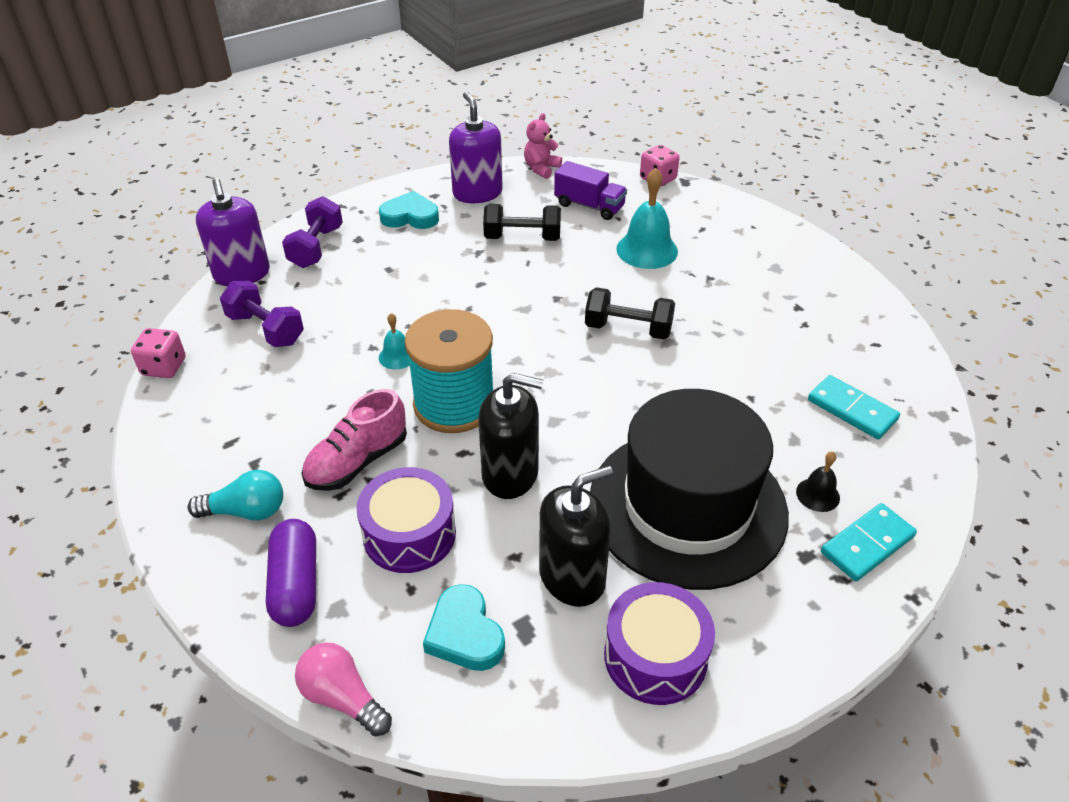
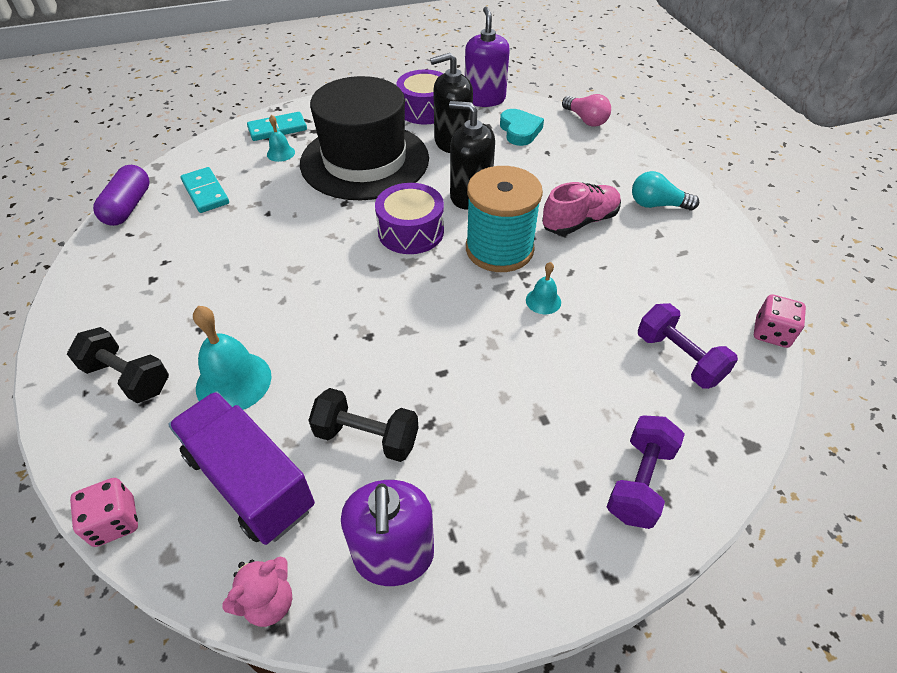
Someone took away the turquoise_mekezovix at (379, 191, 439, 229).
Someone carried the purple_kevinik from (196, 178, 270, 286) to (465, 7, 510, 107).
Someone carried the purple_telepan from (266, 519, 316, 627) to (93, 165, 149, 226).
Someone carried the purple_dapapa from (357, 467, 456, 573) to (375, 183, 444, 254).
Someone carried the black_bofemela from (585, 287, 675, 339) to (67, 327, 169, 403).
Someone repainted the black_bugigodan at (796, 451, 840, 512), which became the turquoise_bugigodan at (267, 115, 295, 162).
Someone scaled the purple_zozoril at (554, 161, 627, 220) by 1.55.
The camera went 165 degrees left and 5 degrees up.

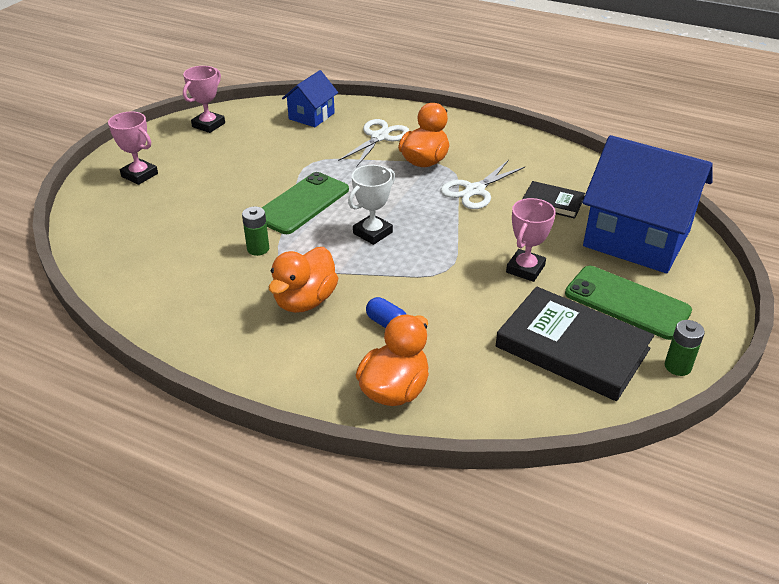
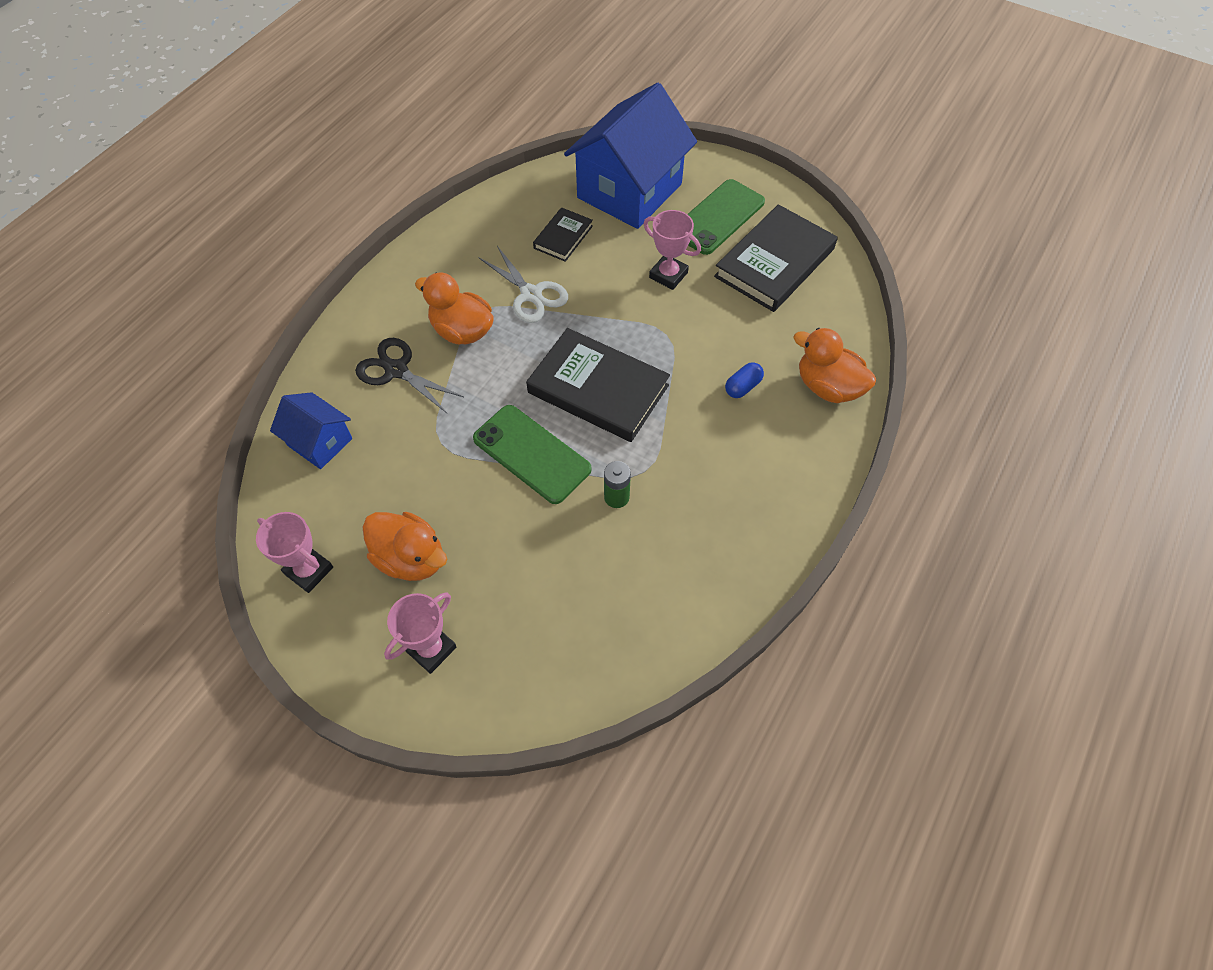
Someone took away the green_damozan at (665, 320, 705, 376).
Someone carried the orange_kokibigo from (269, 247, 338, 313) to (363, 512, 447, 581).
Someone swapped the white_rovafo at (348, 165, 395, 245) for the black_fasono at (526, 328, 670, 442).
Someone repainted the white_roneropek at (338, 119, 409, 167), which became the black_roneropek at (355, 338, 464, 413).
The camera went 85 degrees left and 20 degrees up.

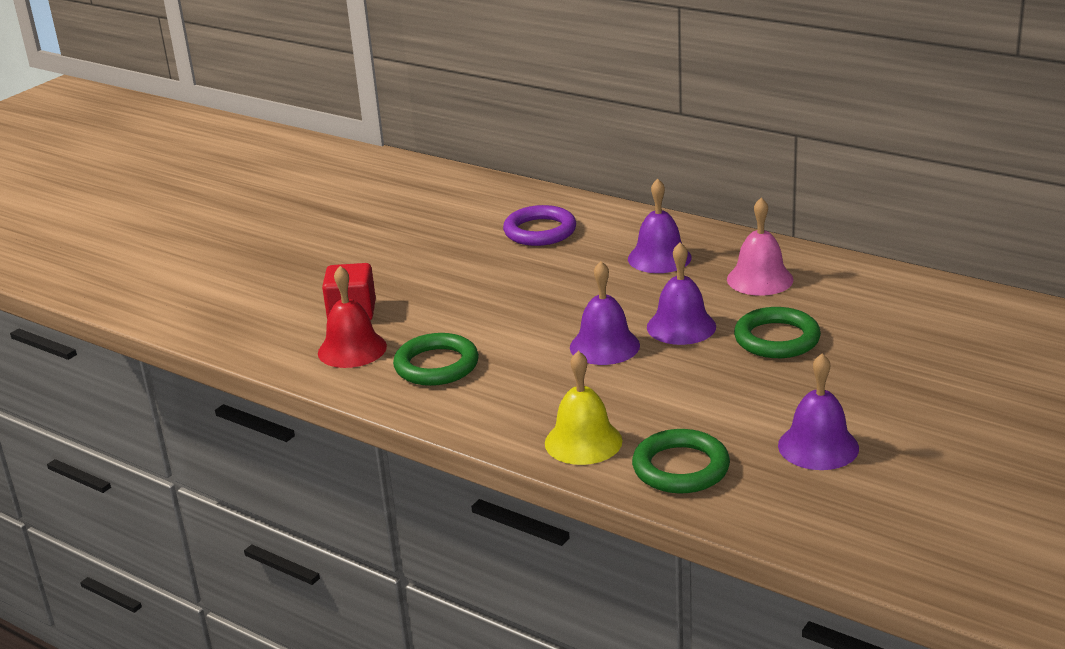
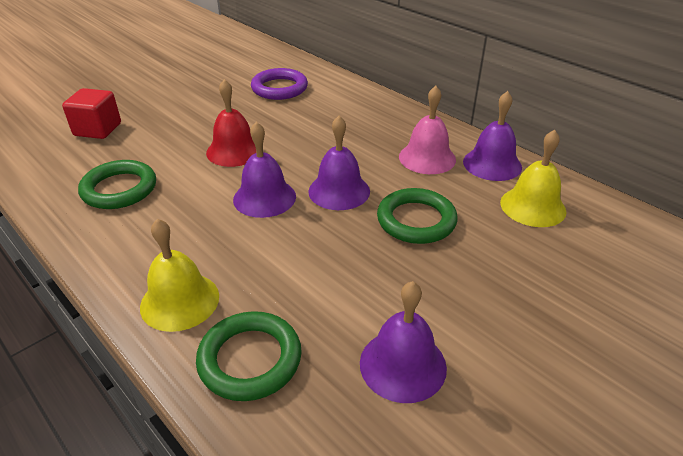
Someone put down the yellow_bugigodan at (500, 130, 566, 227).
Someone carried the red_bugigodan from (318, 266, 387, 368) to (206, 79, 256, 167).
Someone carried the purple_bugigodan from (628, 179, 691, 273) to (463, 91, 522, 181).
The camera went 10 degrees right and 10 degrees up.

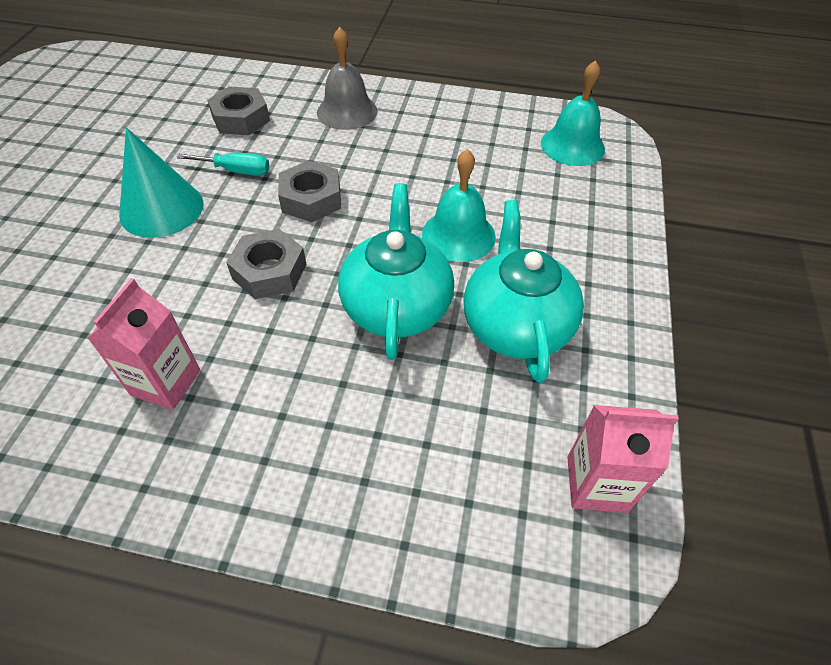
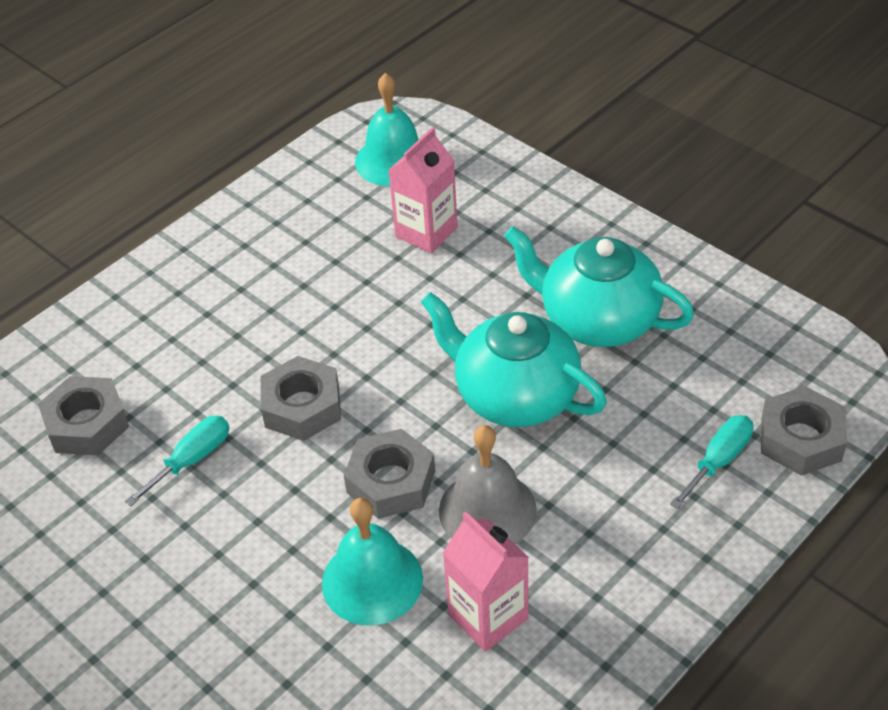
Someone took away the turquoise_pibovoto at (119, 128, 204, 238).
Someone put down the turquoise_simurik at (670, 415, 754, 509).
Someone put down the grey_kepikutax at (761, 386, 847, 476).
Someone carried the grey_bugigodan from (317, 27, 378, 130) to (439, 425, 537, 544).
Someone carried the turquoise_bugigodan from (422, 149, 496, 262) to (322, 498, 423, 626).
Someone carried the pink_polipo from (567, 405, 679, 513) to (388, 127, 458, 253).
The camera went 55 degrees left and 5 degrees down.

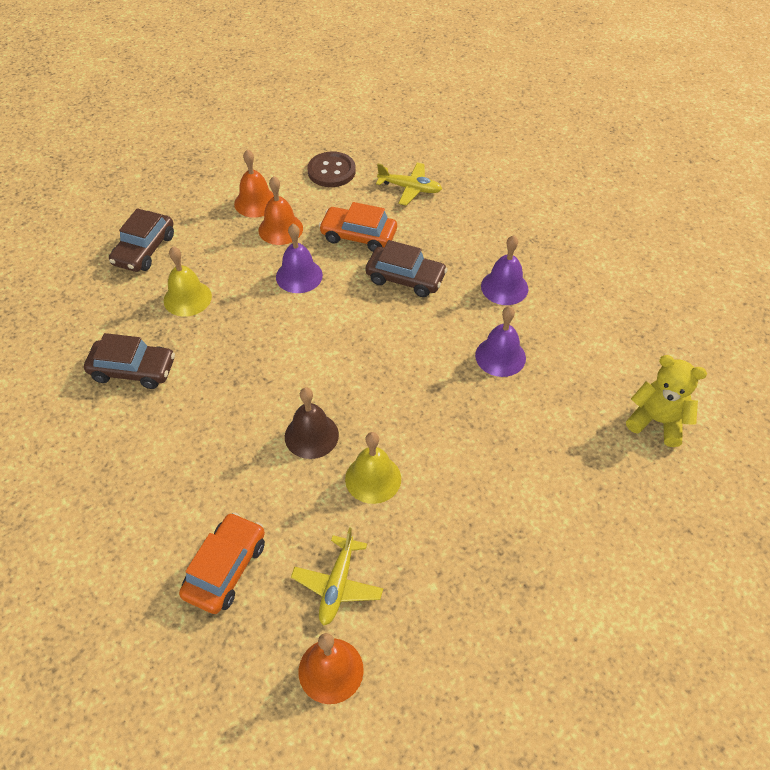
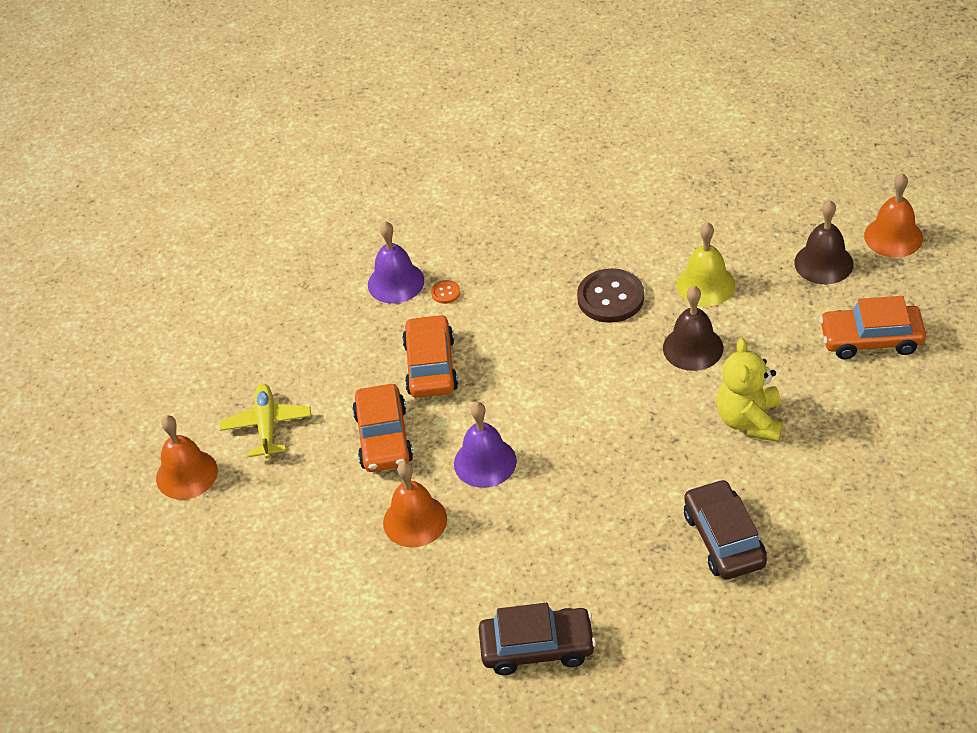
Someone took away the yellow_bugigodan at (164, 247, 212, 317).
Someone took away the purple_bugigodan at (475, 306, 526, 377).
Someone put down the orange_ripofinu at (431, 280, 461, 304).
Someone carried the orange_bugigodan from (234, 149, 274, 218) to (156, 415, 218, 499).
Someone carried the brown_ripofinu from (307, 152, 356, 187) to (577, 268, 644, 323).
Someone carried the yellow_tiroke from (626, 355, 707, 447) to (717, 338, 783, 442).
Someone swapped the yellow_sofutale at (291, 527, 383, 626) for the brown_bugigodan at (794, 200, 853, 284).
Someone repainted the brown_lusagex at (365, 240, 448, 297), which became the orange_lusagex at (402, 314, 458, 398).
The camera went 110 degrees left and 5 degrees down.

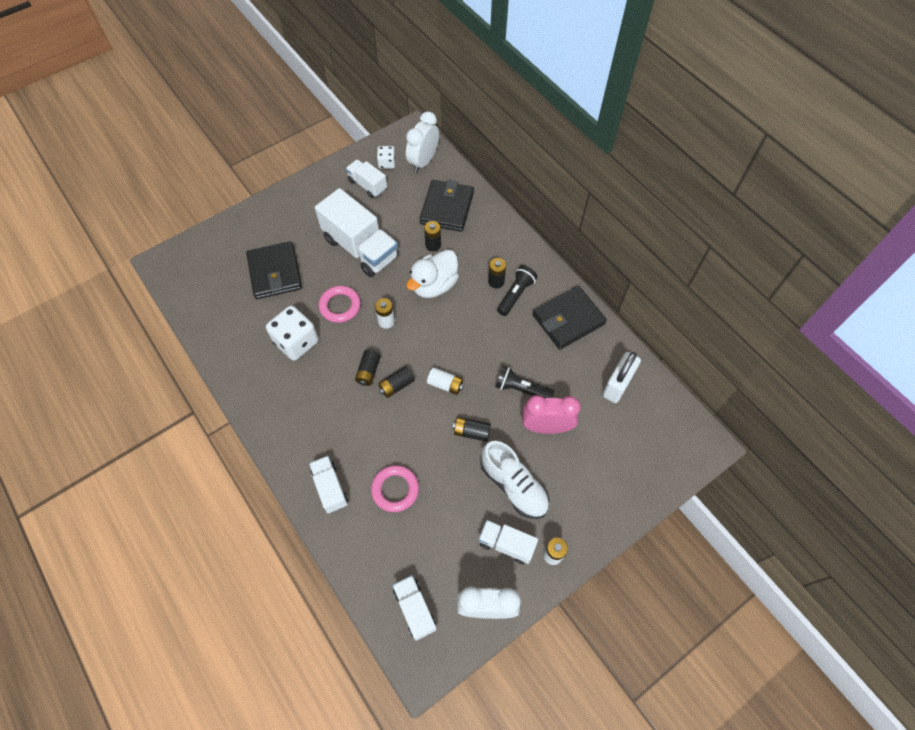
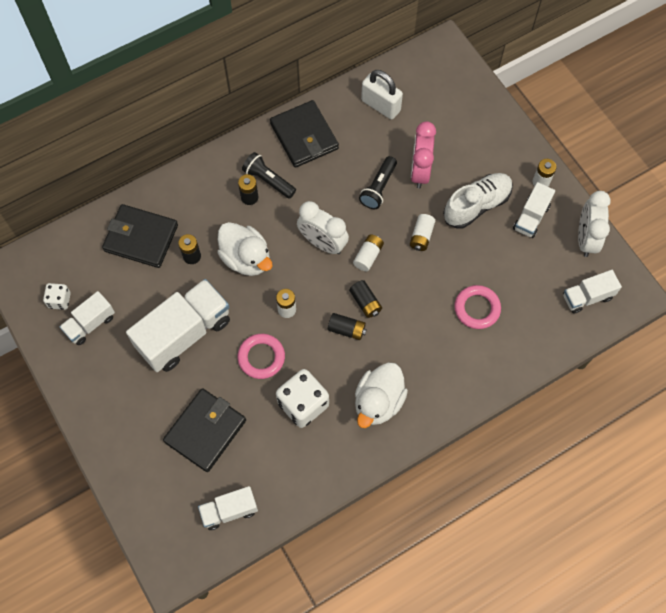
Someone put down the white_kokibigo at (355, 362, 408, 428).
Someone carried the white_zozoril from (309, 456, 348, 513) to (198, 486, 258, 530).
Someone carried the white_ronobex from (406, 111, 439, 173) to (297, 201, 349, 254).
Someone repainted the black_damozan at (453, 417, 491, 442), which became the white_damozan at (410, 214, 435, 251).
Someone rotated the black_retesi at (246, 241, 302, 299) by 45 degrees counterclockwise.
The camera went 85 degrees left and 5 degrees up.

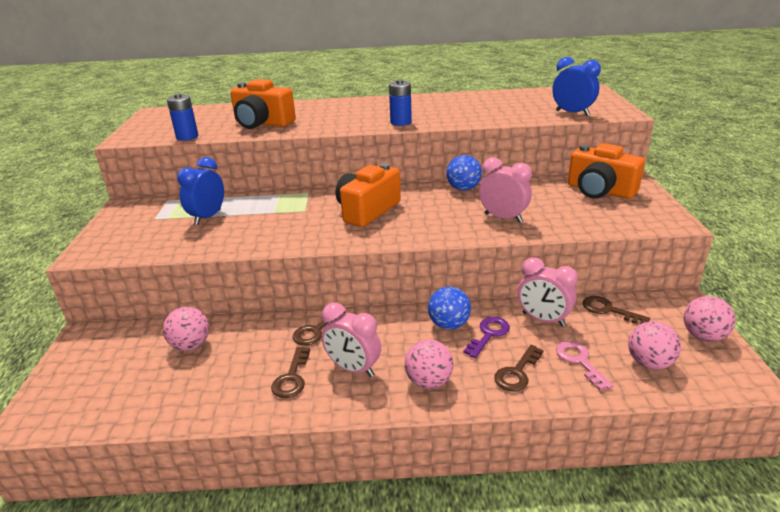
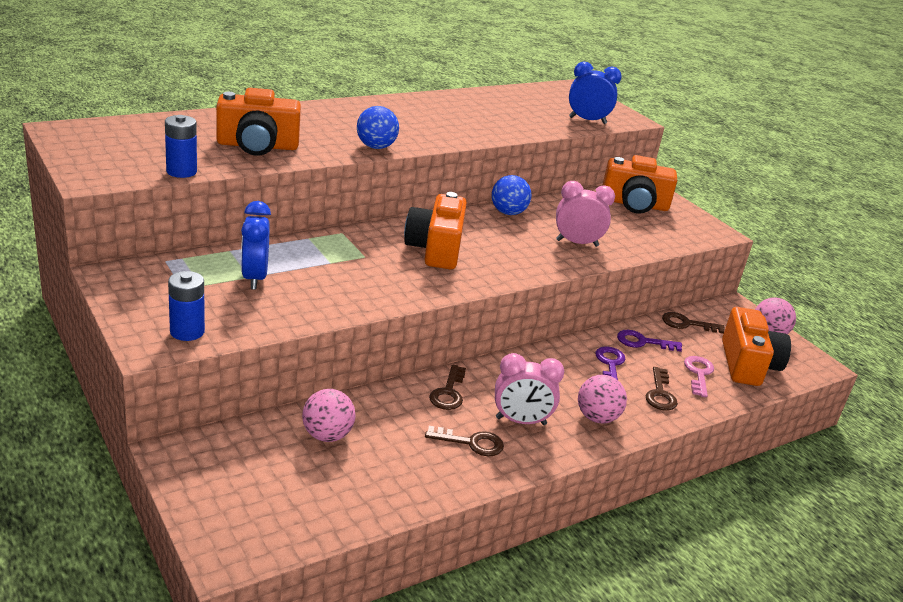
Someone carried the blue_damozan from (389, 79, 412, 126) to (168, 271, 205, 341).
Someone carried the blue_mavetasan from (428, 286, 471, 330) to (357, 106, 399, 149).
Someone swapped the pink_ronobex at (518, 257, 578, 326) for the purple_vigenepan at (617, 330, 682, 352).
Someone swapped the pink_mavetasan at (628, 321, 681, 369) for the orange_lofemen at (722, 307, 791, 386).
Someone rotated the brown_vigenepan at (271, 347, 310, 398) by 60 degrees counterclockwise.
Someone rotated the pink_vigenepan at (556, 341, 614, 391) by 60 degrees clockwise.
The camera went 35 degrees left and 0 degrees up.

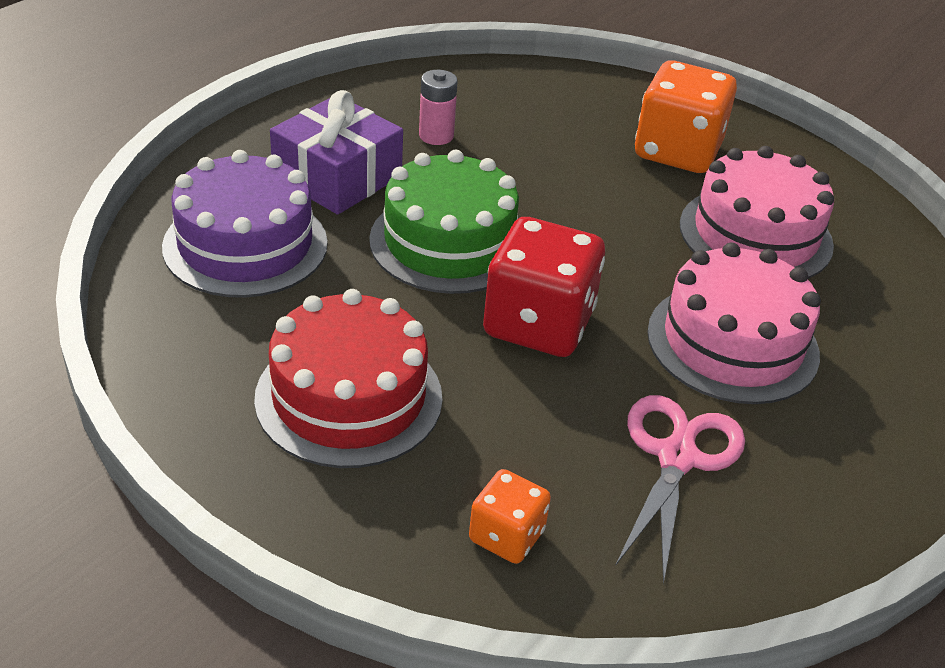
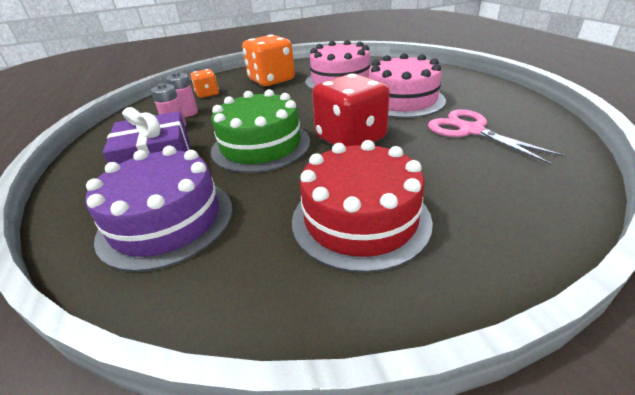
Someone put down the pink_damozan at (166, 72, 198, 117).
Someone carried the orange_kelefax from (469, 469, 551, 564) to (190, 69, 219, 98).
The camera went 50 degrees left and 5 degrees down.

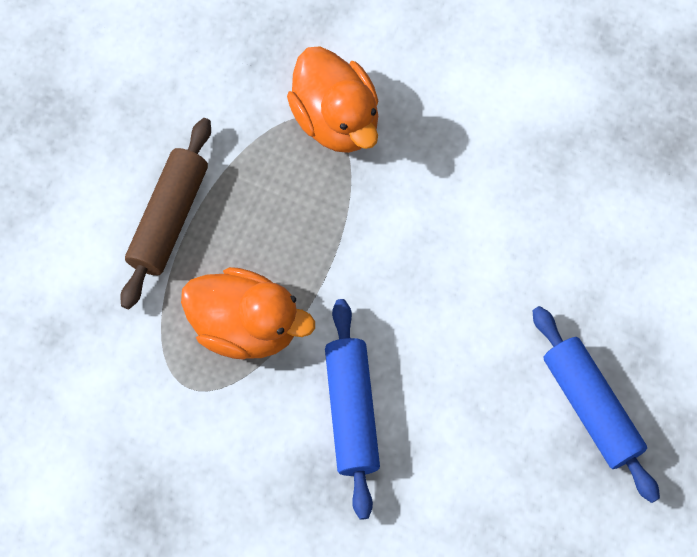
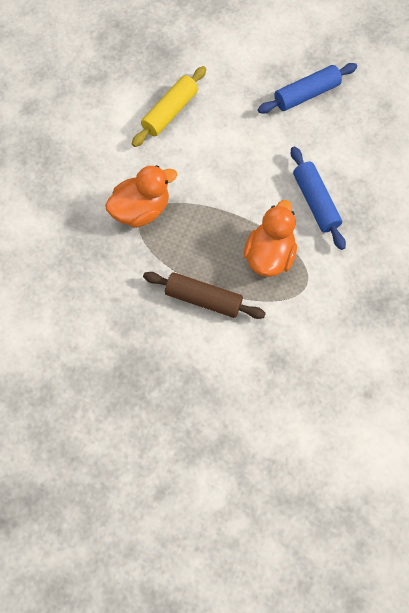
Someone put down the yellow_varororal at (132, 66, 206, 147).
Someone rotated the blue_varororal at (325, 299, 380, 520) by 75 degrees clockwise.
The camera went 90 degrees left and 0 degrees up.

